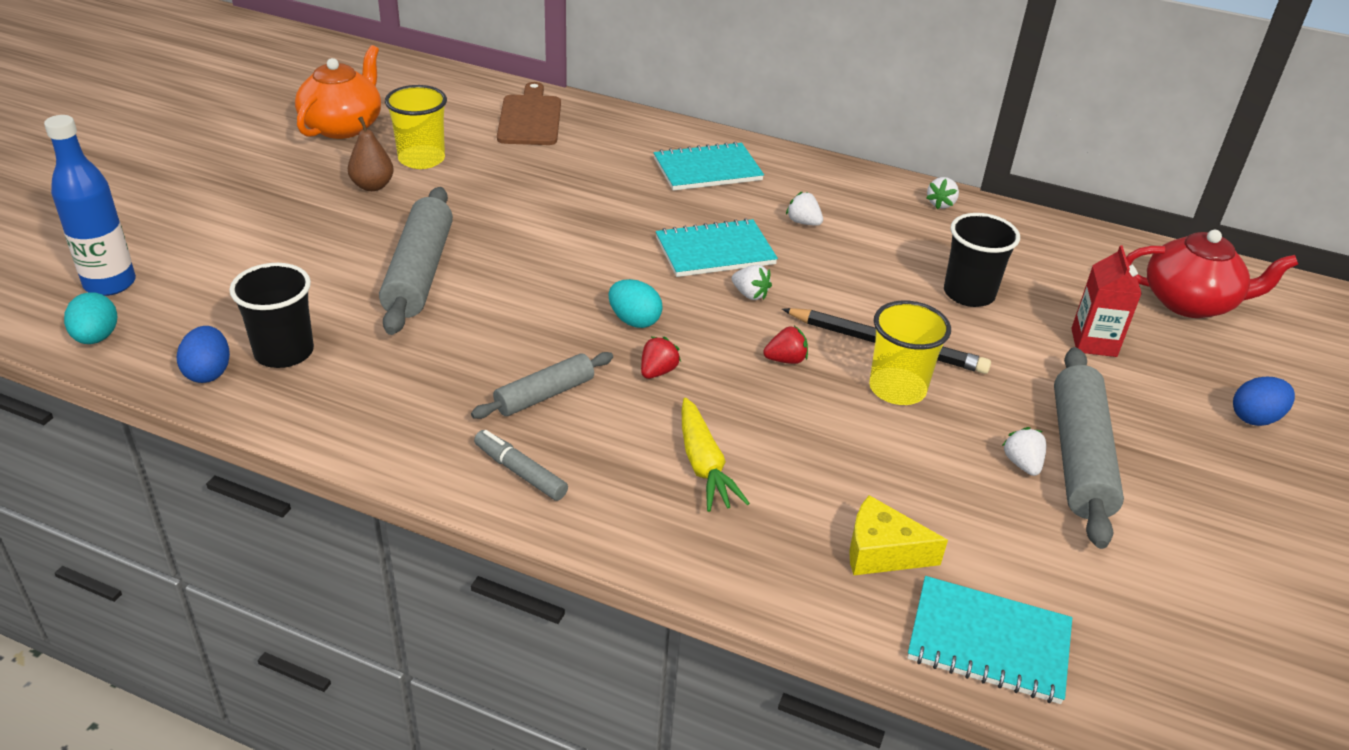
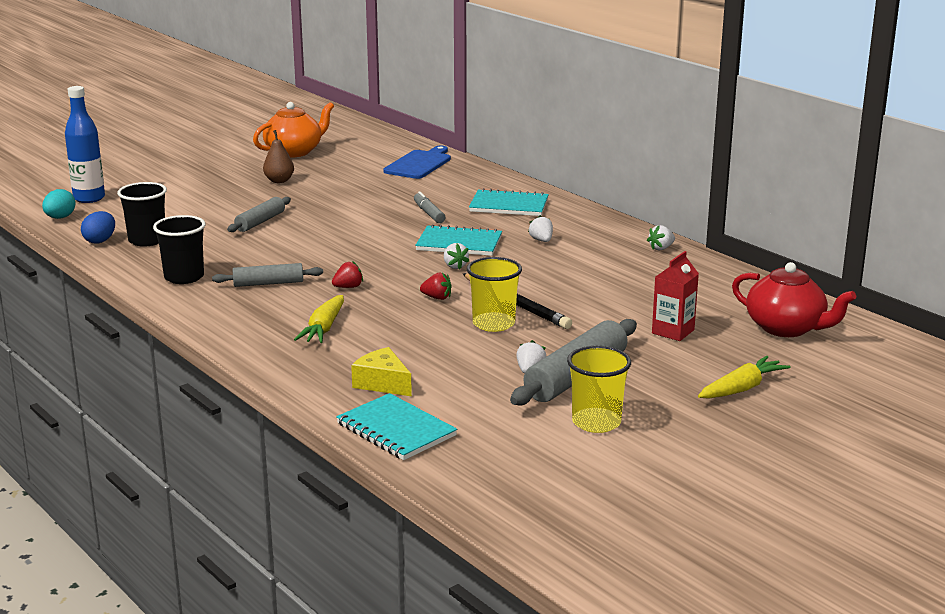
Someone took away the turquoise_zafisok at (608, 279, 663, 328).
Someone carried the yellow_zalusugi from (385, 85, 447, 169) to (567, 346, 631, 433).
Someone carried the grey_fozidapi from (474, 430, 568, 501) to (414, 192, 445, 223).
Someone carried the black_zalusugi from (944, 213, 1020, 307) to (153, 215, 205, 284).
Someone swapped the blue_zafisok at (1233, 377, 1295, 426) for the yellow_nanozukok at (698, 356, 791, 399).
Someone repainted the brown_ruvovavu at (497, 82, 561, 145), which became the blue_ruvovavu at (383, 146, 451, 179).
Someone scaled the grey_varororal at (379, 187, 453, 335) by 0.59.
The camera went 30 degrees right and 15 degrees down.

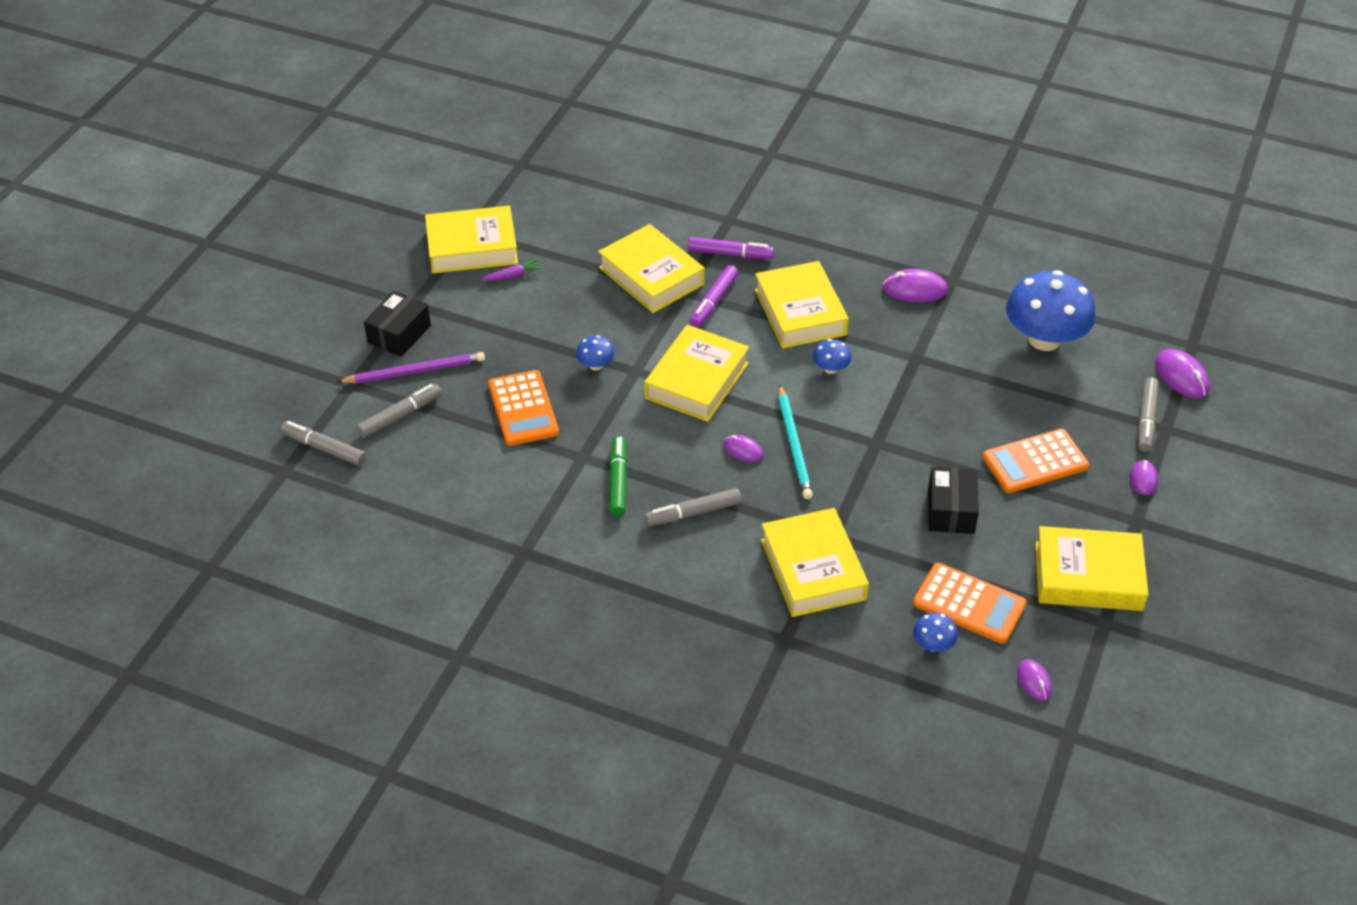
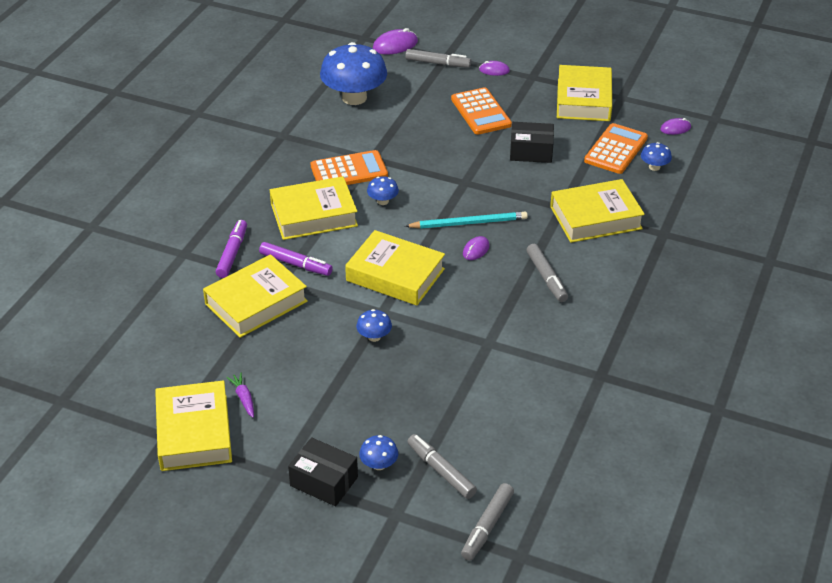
Someone took away the green_fozidapi at (609, 436, 627, 517).
Someone took away the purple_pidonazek at (883, 269, 948, 302).
Someone carried the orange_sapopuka from (488, 370, 559, 446) to (310, 150, 388, 185).
Someone swapped the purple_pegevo at (337, 352, 485, 383) for the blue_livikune at (359, 435, 398, 470).
The camera went 90 degrees left and 5 degrees down.

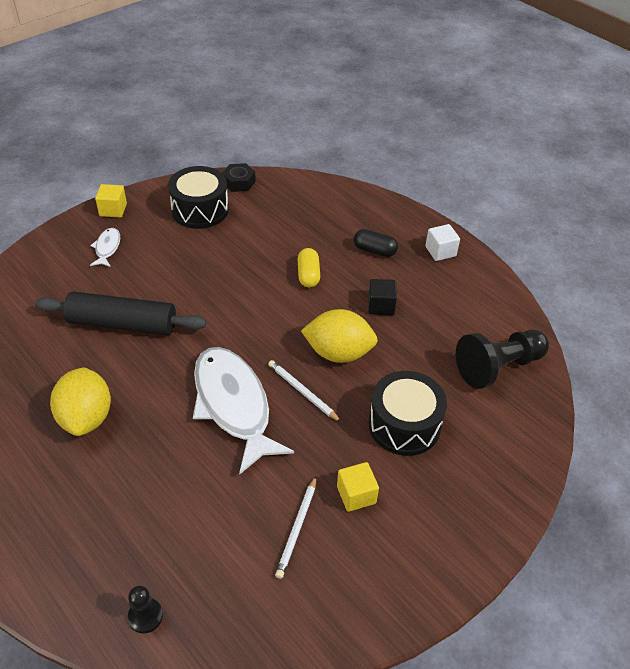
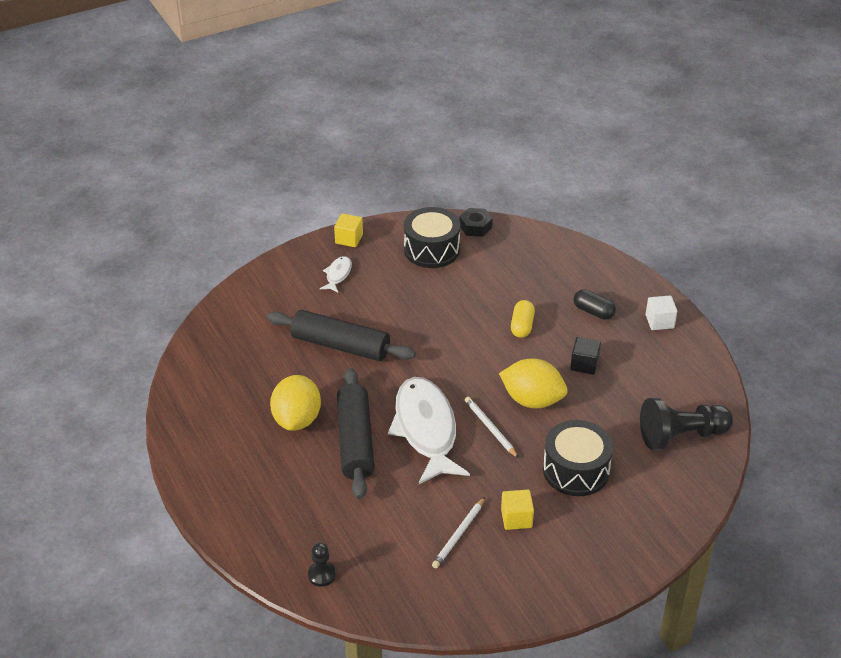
Someone put down the black_varororal at (337, 368, 374, 499).
The camera went 15 degrees right and 5 degrees down.

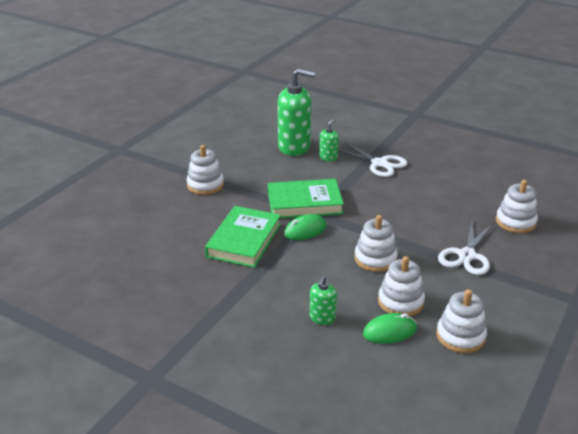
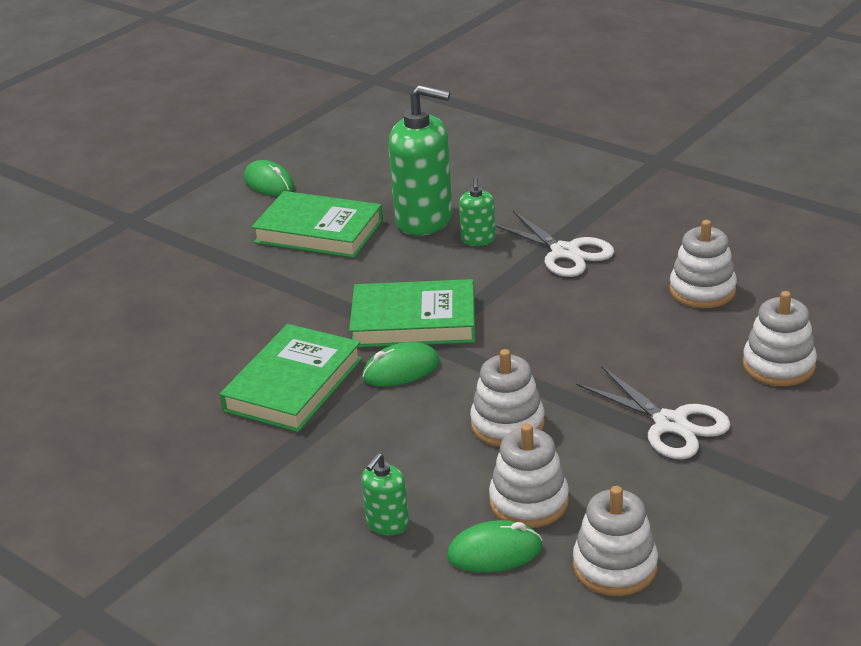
Someone put down the green_pidonazek at (244, 160, 294, 196).
Someone put down the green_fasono at (252, 191, 383, 258).
Someone carried the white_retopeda from (187, 145, 224, 195) to (669, 220, 737, 308).
Someone rotated the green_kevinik at (319, 119, 339, 161) by 135 degrees clockwise.
Someone rotated the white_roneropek at (438, 222, 493, 275) by 75 degrees counterclockwise.
The camera went 10 degrees right and 0 degrees up.

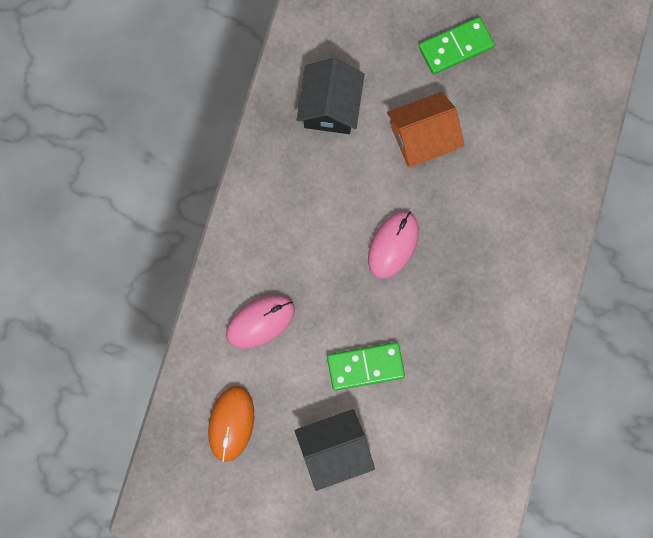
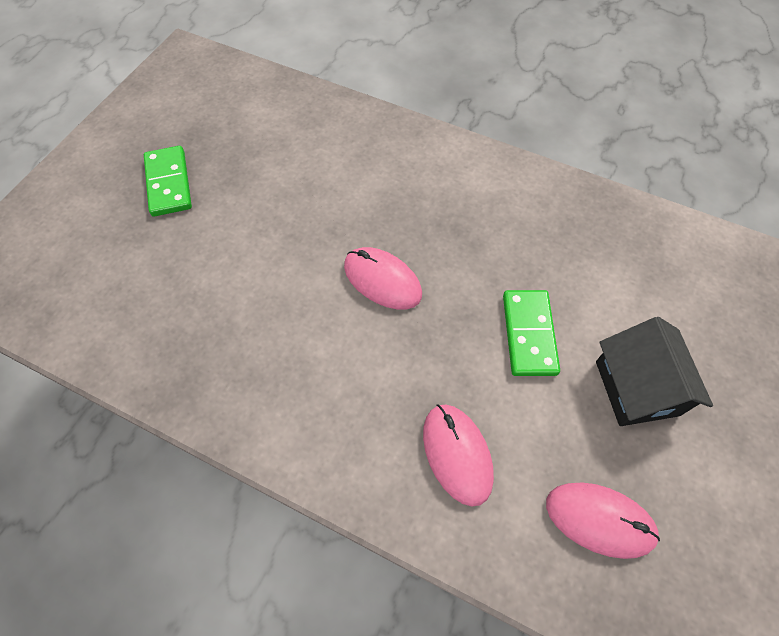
Someone took away the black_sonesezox at (297, 58, 364, 134).
Someone took away the orange_sonesezox at (387, 92, 465, 168).
Someone repainted the orange_pidonazek at (208, 386, 254, 462), which became the pink_pidonazek at (546, 482, 660, 559).
The camera went 80 degrees left and 15 degrees down.

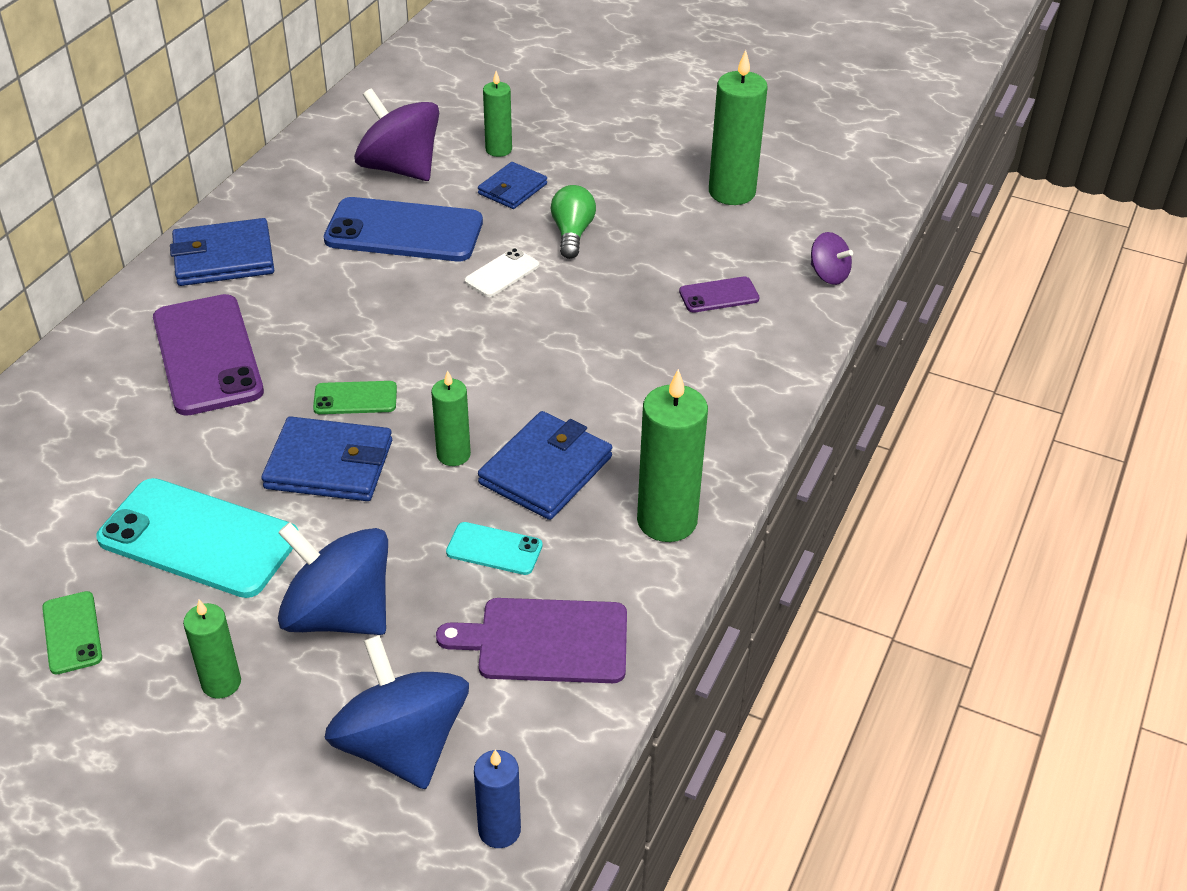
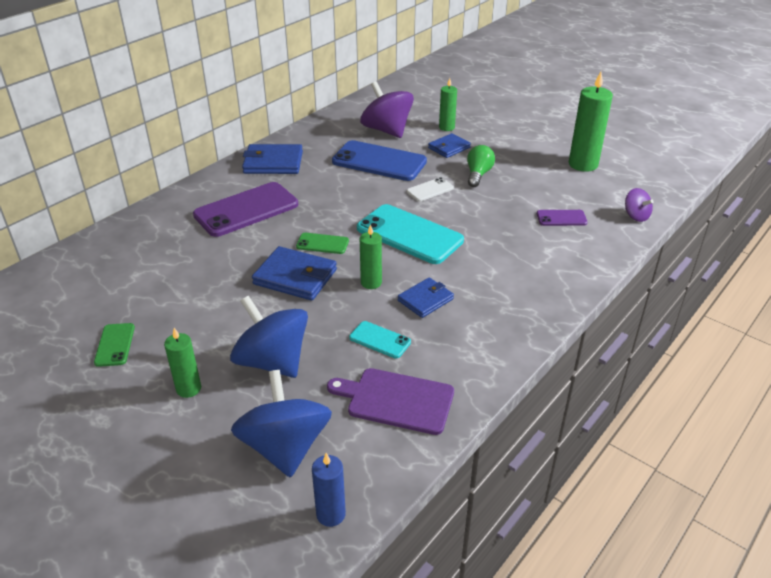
Someone took away the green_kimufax at (637, 369, 708, 542).
Someone carried the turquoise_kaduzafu from (96, 478, 298, 598) to (357, 204, 464, 264).
Someone rotated the purple_kaduzafu at (153, 294, 264, 416) by 60 degrees clockwise.
Someone scaled the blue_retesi at (478, 411, 612, 520) by 0.64.
The camera went 15 degrees right and 5 degrees down.

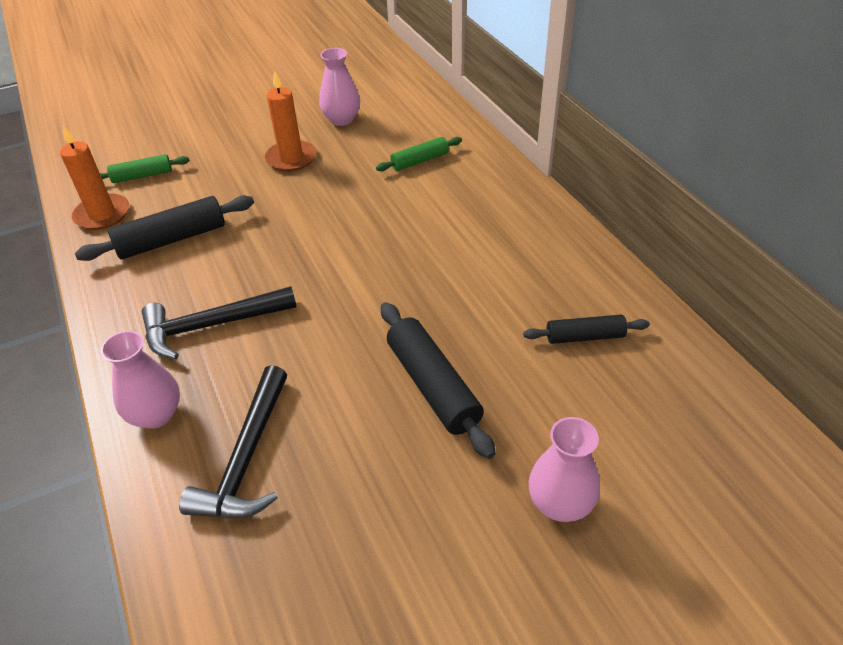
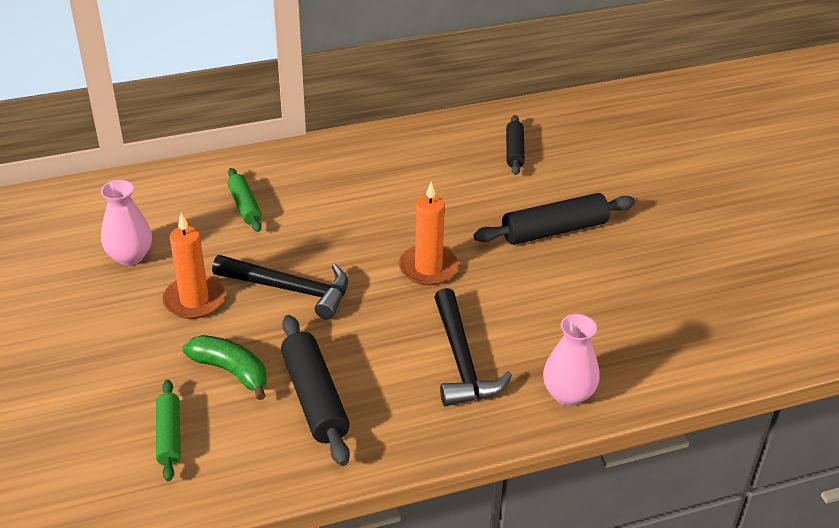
Someone took away the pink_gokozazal at (529, 417, 600, 522).
Someone put down the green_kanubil at (183, 335, 267, 400).
Someone carried the orange_kimufax from (60, 125, 129, 230) to (399, 182, 458, 285).
Someone carried the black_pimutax from (179, 365, 287, 518) to (212, 255, 348, 320).
The camera went 85 degrees left and 5 degrees down.

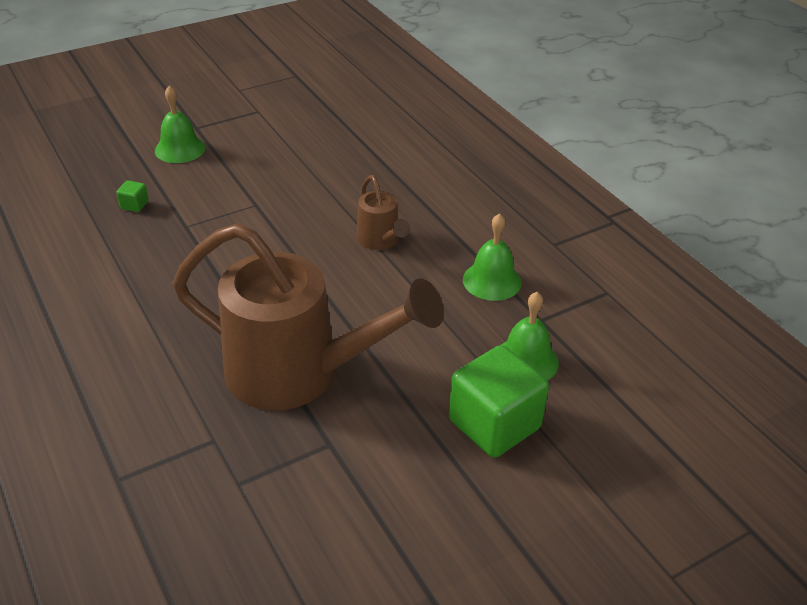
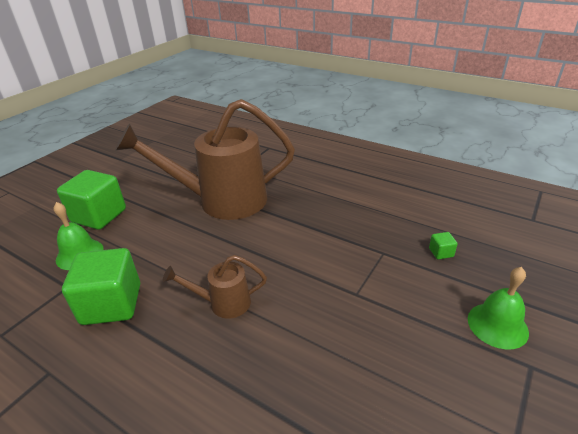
Someone swapped the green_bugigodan at (463, 213, 522, 301) for the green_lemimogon at (62, 248, 140, 325).
Someone rotated the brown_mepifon at (356, 175, 411, 250) by 45 degrees counterclockwise.
The camera went 155 degrees right and 5 degrees down.

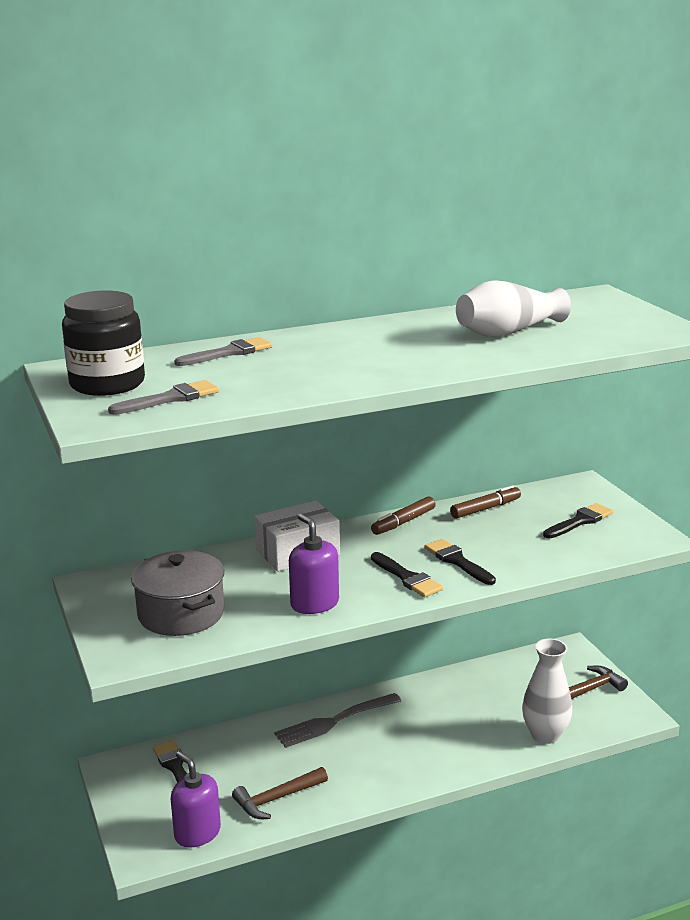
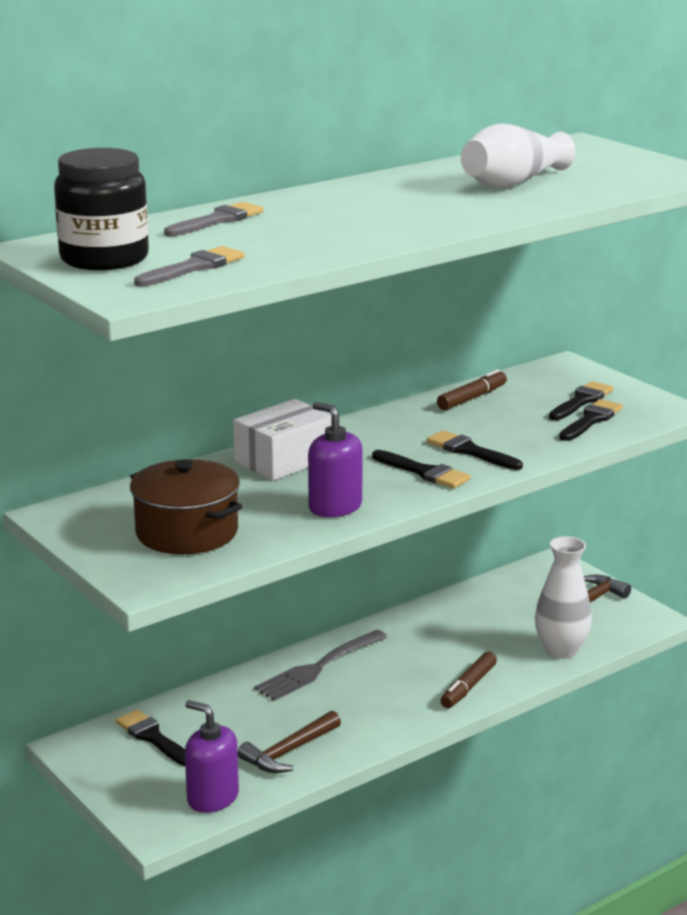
Someone put down the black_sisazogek at (559, 399, 623, 441).
Someone carried the brown_fozidapi from (371, 496, 436, 535) to (440, 652, 497, 708).
Someone repainted the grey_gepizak at (131, 550, 224, 636), which became the brown_gepizak at (130, 459, 242, 554).
The camera went 15 degrees left and 0 degrees up.

